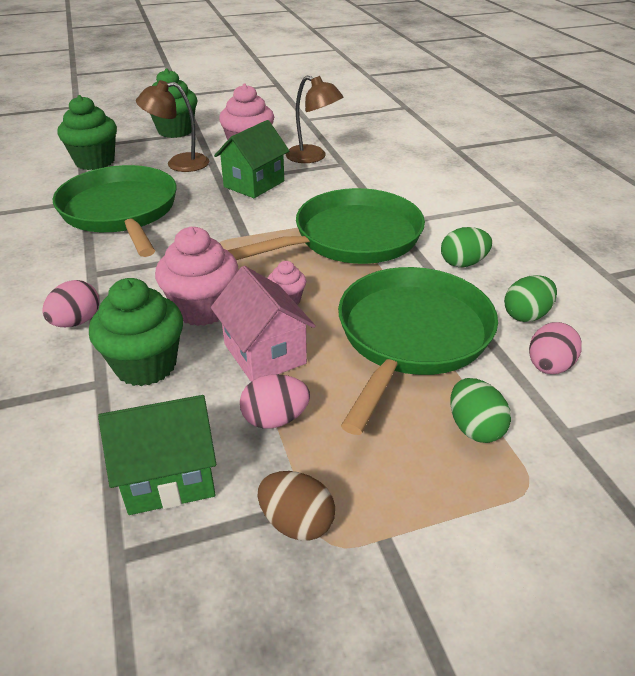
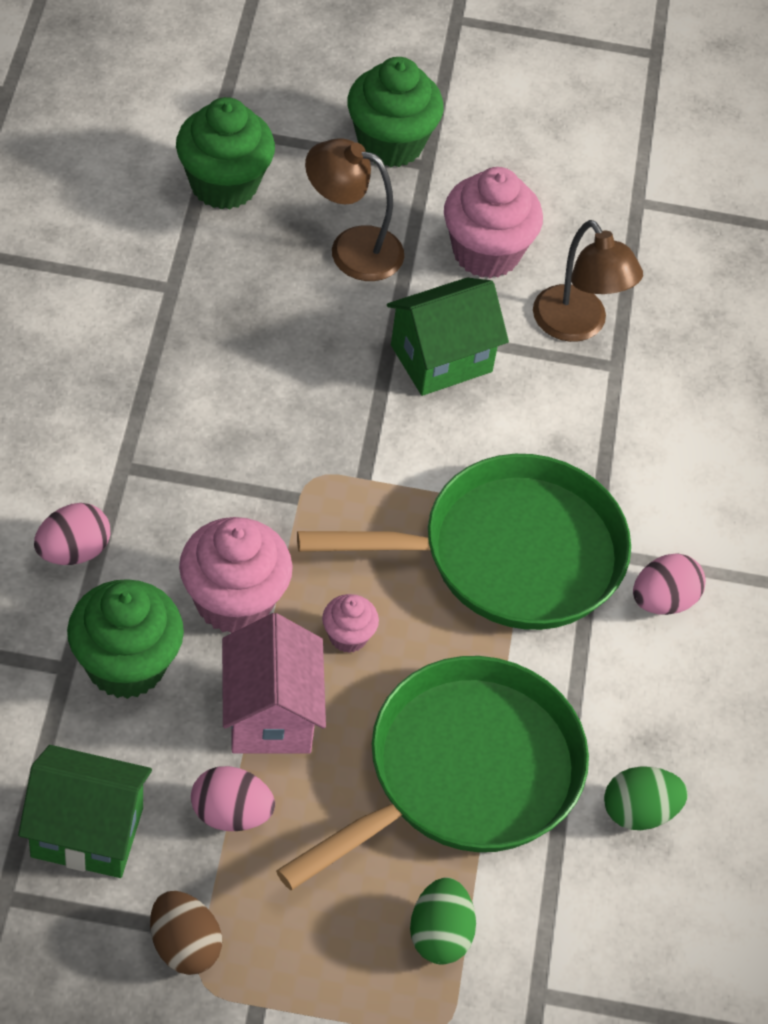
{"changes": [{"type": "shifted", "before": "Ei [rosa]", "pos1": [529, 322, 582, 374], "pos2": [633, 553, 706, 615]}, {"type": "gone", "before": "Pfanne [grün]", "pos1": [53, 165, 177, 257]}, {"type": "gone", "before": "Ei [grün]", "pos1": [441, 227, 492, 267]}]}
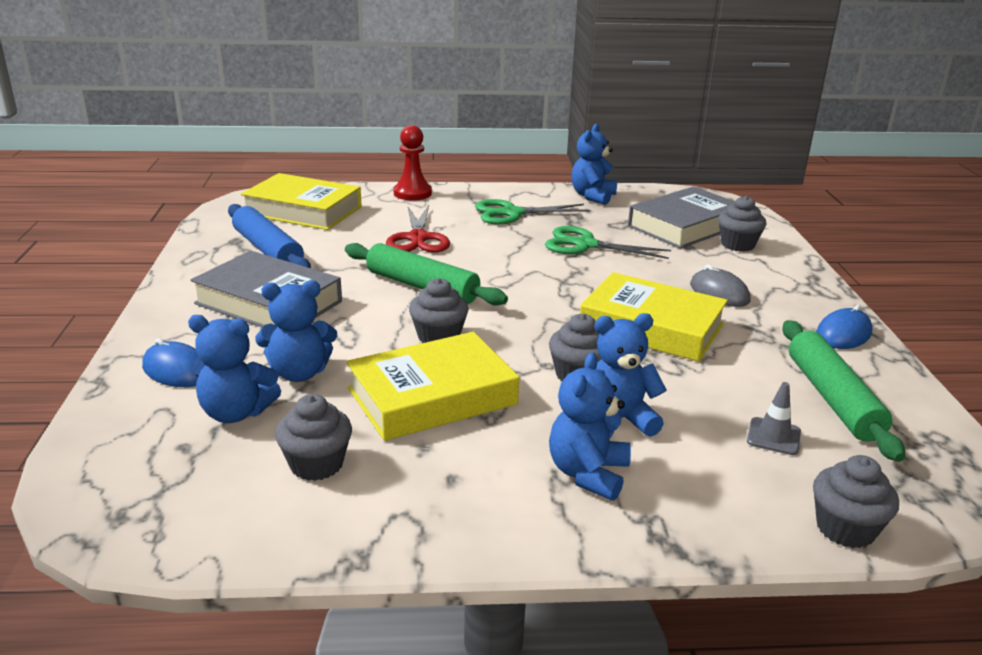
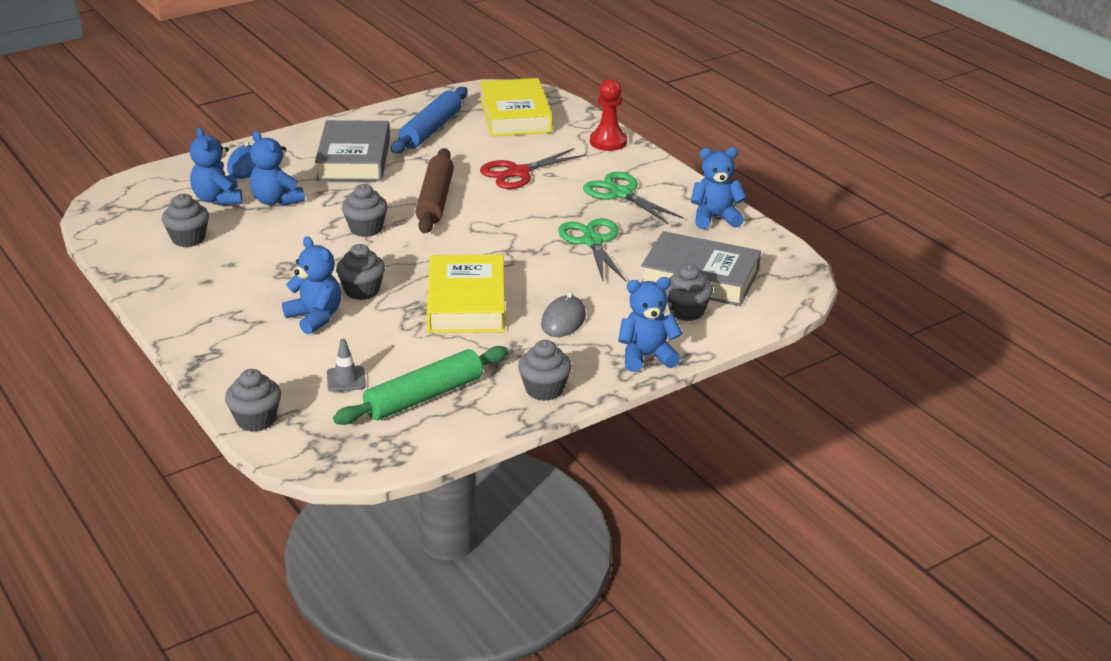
{"changes": [{"type": "repainted", "before": "Nudelholz [grün]", "after": "Nudelholz [braun]", "pos1": [345, 243, 508, 306], "pos2": [416, 148, 454, 233]}, {"type": "swapped", "before": "Computermaus [blau]", "after": "Muffin [grau]", "pos1": [816, 305, 872, 349], "pos2": [518, 340, 572, 401]}, {"type": "shifted", "before": "Teddybär [blau]", "pos1": [549, 353, 631, 501], "pos2": [618, 277, 683, 372]}, {"type": "gone", "before": "Buch [gelb]", "pos1": [346, 332, 519, 441]}]}
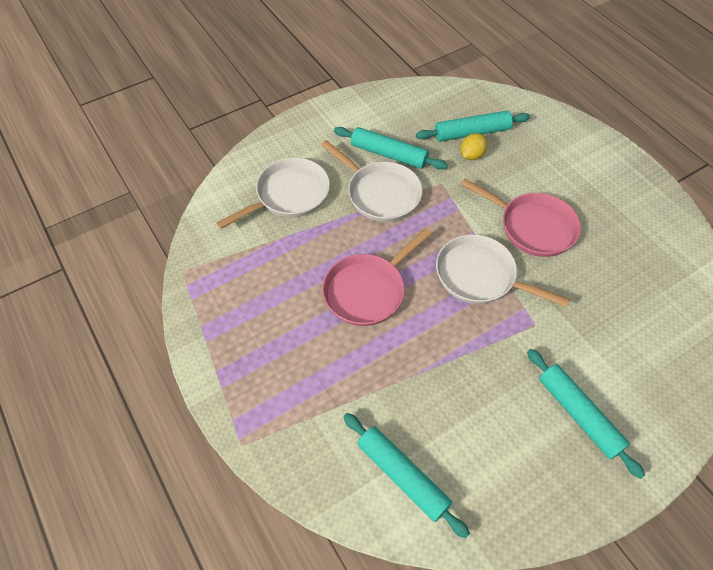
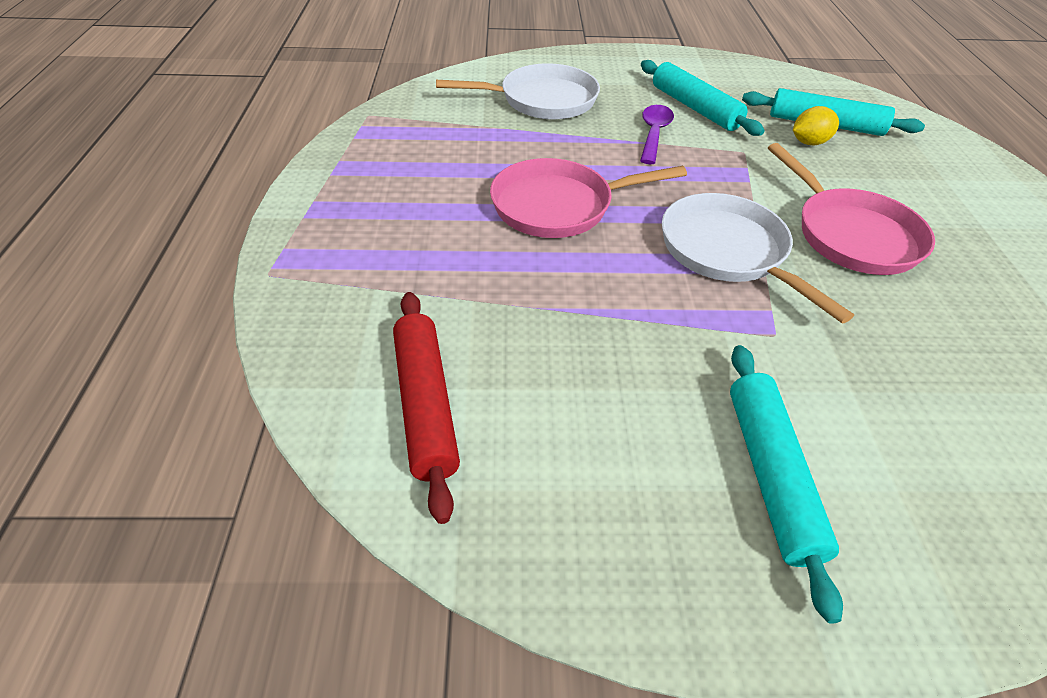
{"changes": [{"type": "repainted", "before": "Nudelholz [türkis]", "after": "Nudelholz [rot]", "pos1": [343, 413, 470, 539], "pos2": [393, 292, 460, 524]}, {"type": "swapped", "before": "Pfanne [weiß]", "after": "Löffel [lila]", "pos1": [321, 140, 423, 222], "pos2": [640, 105, 674, 164]}]}
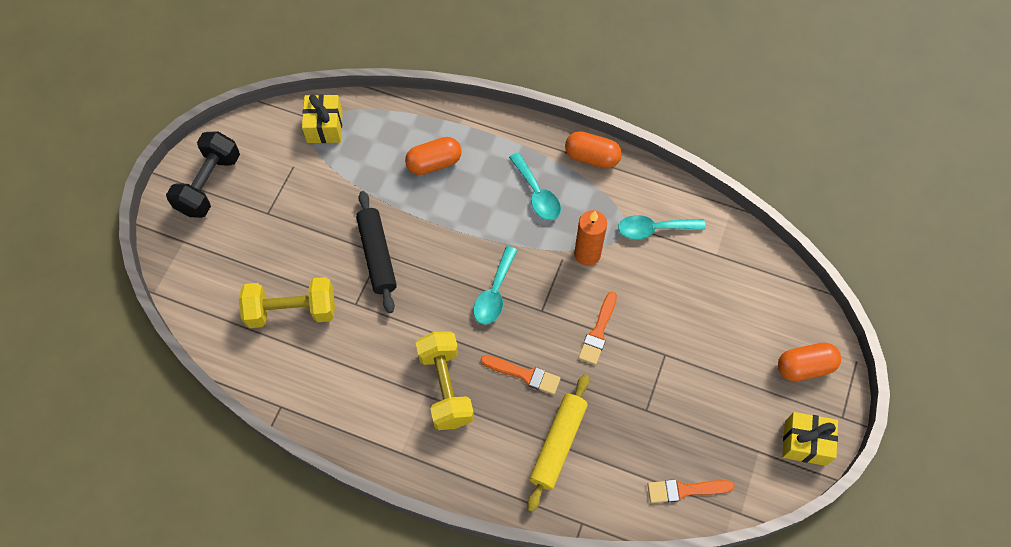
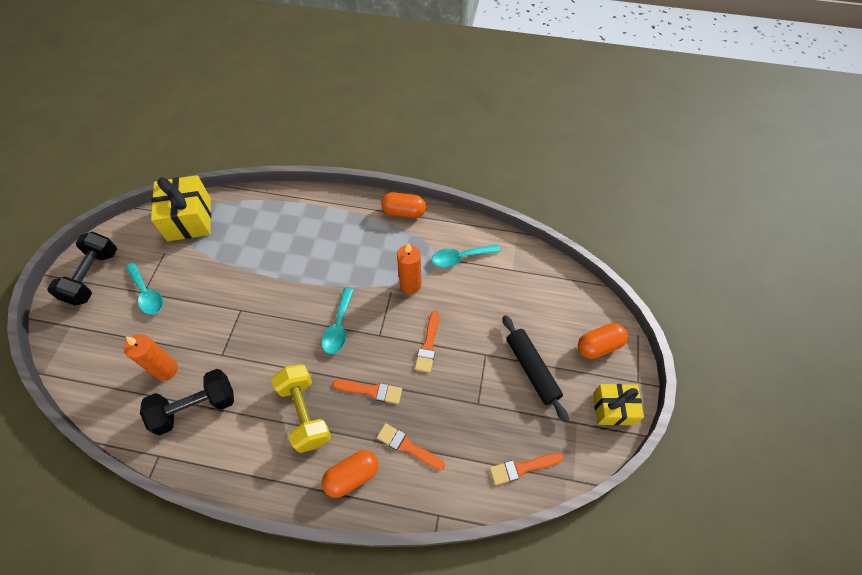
{"changes": [{"type": "swapped", "before": "Hantel [gelb]", "after": "Kerze [orange]", "pos1": [239, 277, 335, 328], "pos2": [124, 334, 178, 381]}, {"type": "shifted", "before": "Löffel [türkis]", "pos1": [509, 152, 561, 220], "pos2": [125, 262, 163, 315]}, {"type": "new", "after": "Hantel [schwarz]", "pos2": [140, 369, 234, 436]}, {"type": "scaled", "before": "Geschenk [gelb]", "pos1": [302, 94, 343, 143], "pos2": [151, 175, 211, 241], "scale": 1.56}, {"type": "shifted", "before": "Kapsel [orange]", "pos1": [405, 137, 462, 175], "pos2": [322, 450, 378, 498]}, {"type": "swapped", "before": "Nudelholz [gelb]", "after": "Pinsel [orange]", "pos1": [527, 374, 589, 512], "pos2": [377, 423, 445, 471]}, {"type": "shifted", "before": "Nudelholz [schwarz]", "pos1": [356, 191, 397, 313], "pos2": [502, 315, 569, 422]}]}
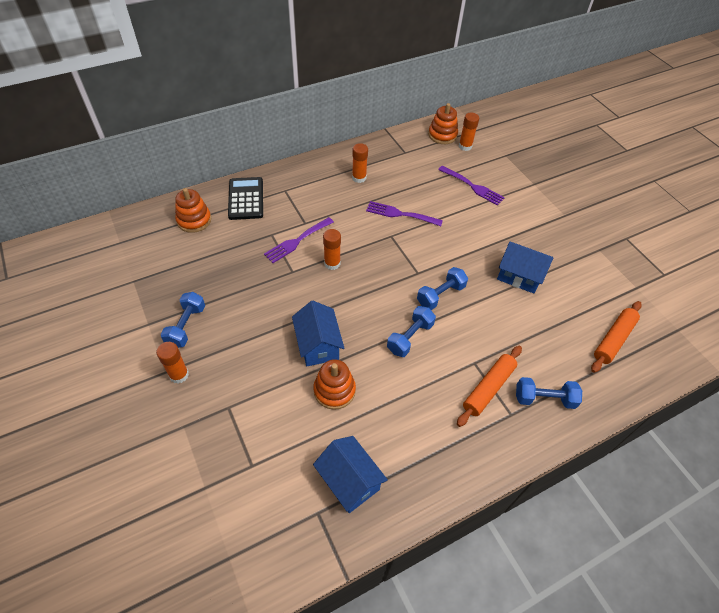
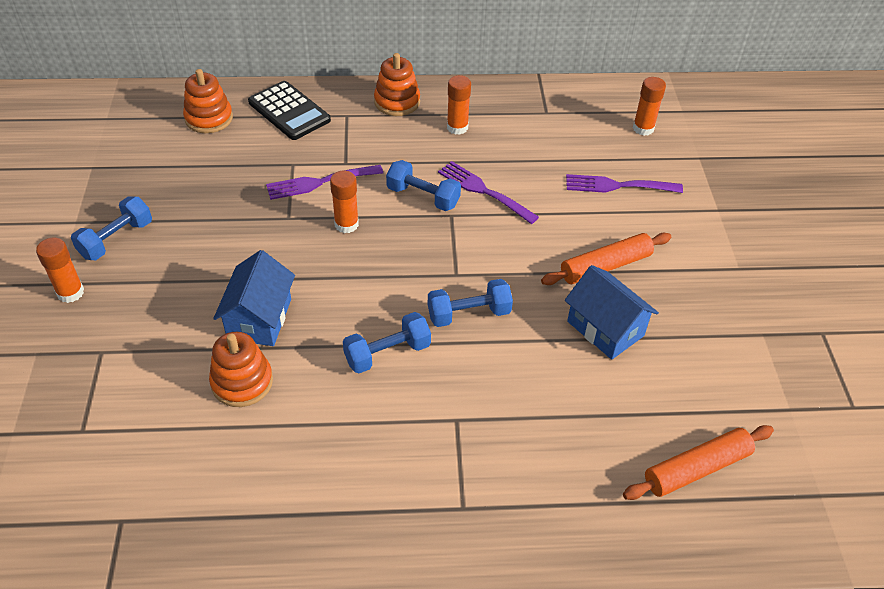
{"changes": [{"type": "rotated", "before": "Taschenrechner [schwarz]", "pos1": [228, 177, 263, 220], "pos2": [248, 81, 331, 140], "turn": 120}, {"type": "shifted", "before": "Stapelspielzeug [orange]", "pos1": [428, 103, 458, 144], "pos2": [374, 53, 420, 116]}, {"type": "shifted", "before": "Hantel [blau]", "pos1": [516, 377, 582, 409], "pos2": [386, 160, 461, 211]}, {"type": "shifted", "before": "Nudelholz [orange]", "pos1": [457, 346, 522, 427], "pos2": [541, 233, 671, 285]}, {"type": "rotated", "before": "Gabel [lila]", "pos1": [438, 166, 505, 205], "pos2": [566, 174, 683, 193], "turn": 120}, {"type": "gone", "before": "Haus [blau]", "pos1": [313, 436, 388, 513]}]}
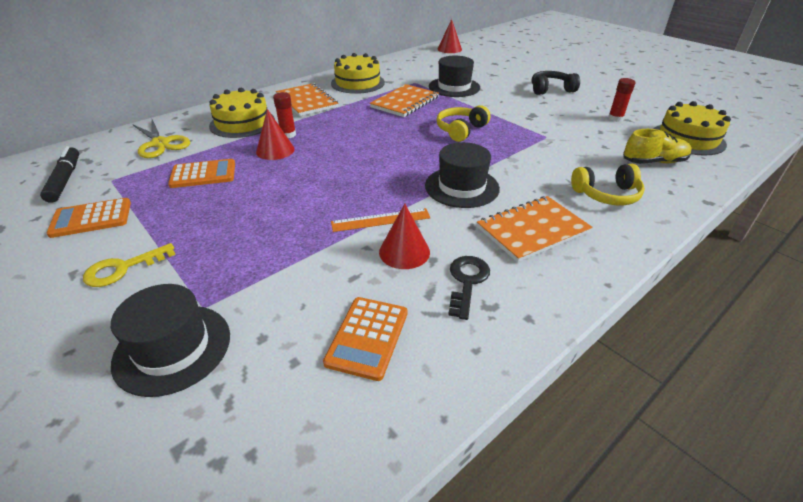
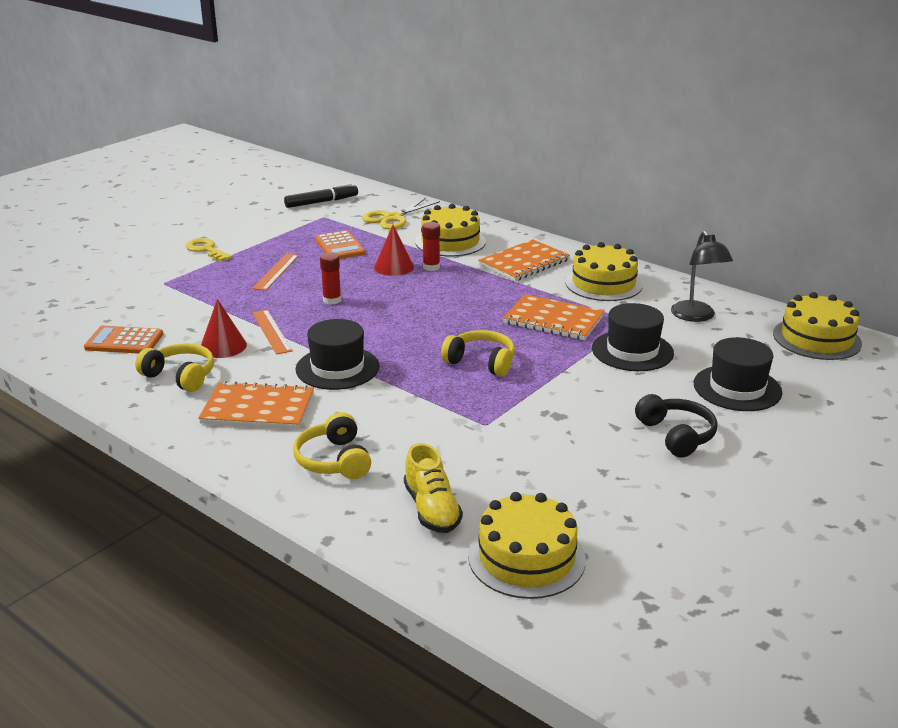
{"changes": [{"type": "swapped", "before": "Schlüssel [schwarz]", "after": "Kopfhörer [gelb]", "pos1": [448, 256, 490, 320], "pos2": [135, 343, 214, 392]}, {"type": "rotated", "before": "Notizbuch [orange]", "pos1": [477, 196, 593, 262], "pos2": [198, 381, 314, 429], "turn": -45}, {"type": "new", "after": "Lineal [orange]", "pos2": [252, 254, 299, 291]}, {"type": "shifted", "before": "Klebestift [rot]", "pos1": [608, 78, 636, 122], "pos2": [320, 253, 341, 305]}, {"type": "new", "after": "Lampe [schwarz]", "pos2": [671, 231, 733, 322]}, {"type": "shifted", "before": "Hut [schwarz]", "pos1": [111, 284, 230, 397], "pos2": [694, 337, 782, 411]}, {"type": "swapped", "before": "Kegel [rot]", "after": "Kuchen [gelb]", "pos1": [438, 19, 462, 53], "pos2": [773, 292, 862, 360]}, {"type": "gone", "before": "Taschenrechner [orange]", "pos1": [46, 198, 131, 238]}]}
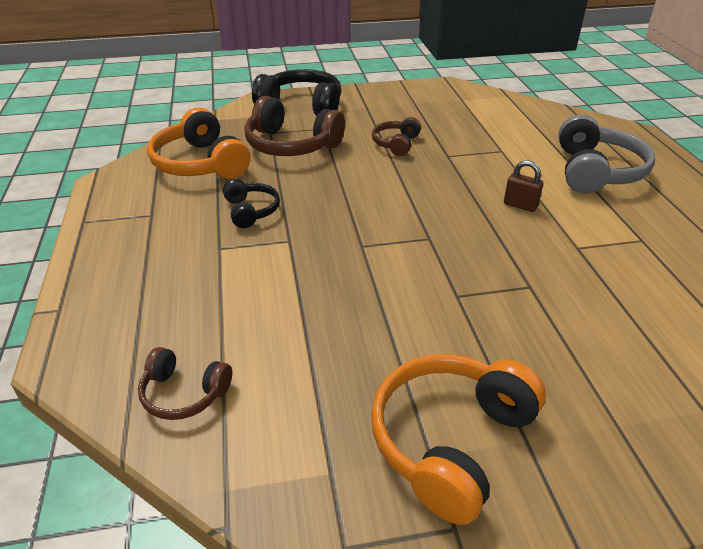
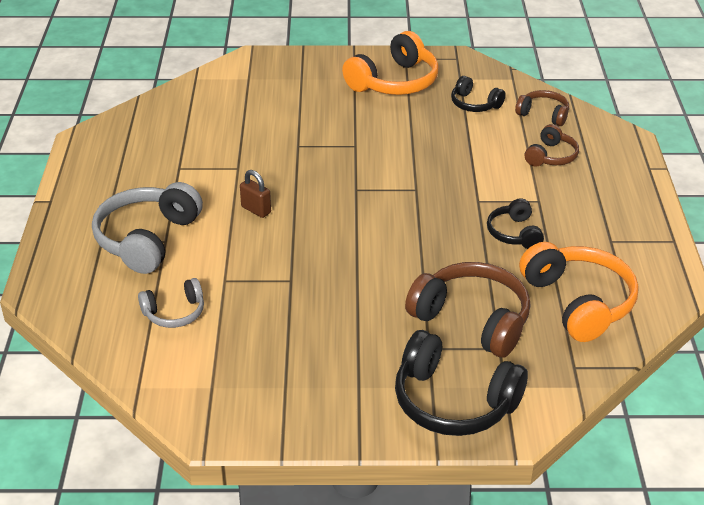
{"changes": [{"type": "new", "after": "Kopfhörer [grau]", "pos2": [138, 278, 204, 328]}, {"type": "new", "after": "Kopfhörer [schwarz]", "pos2": [451, 76, 506, 112]}, {"type": "shifted", "before": "Kopfhörer [braun]", "pos1": [372, 117, 421, 156], "pos2": [525, 124, 579, 167]}]}
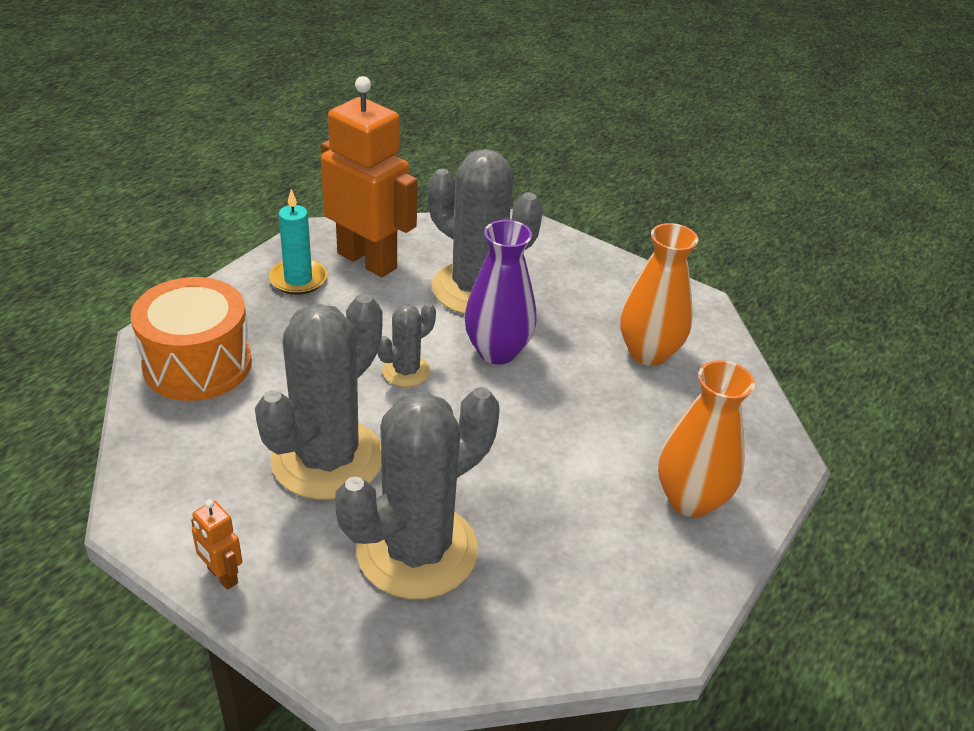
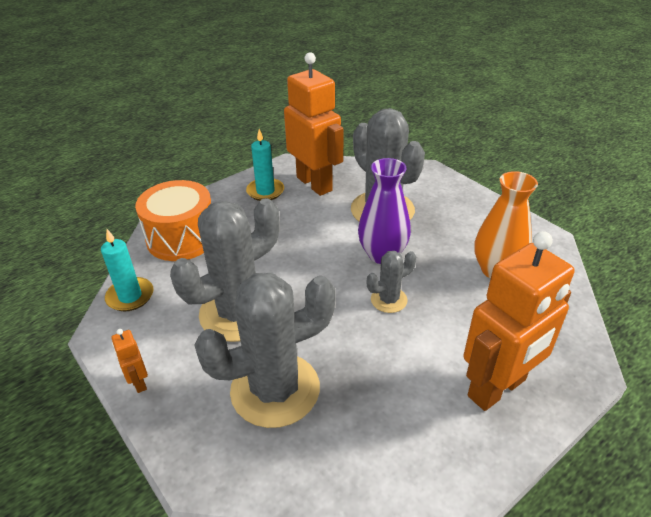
{"changes": [{"type": "new", "after": "Kerze [türkis]", "pos2": [101, 229, 154, 311]}, {"type": "shifted", "before": "Kaktus [grau]", "pos1": [378, 303, 436, 387], "pos2": [367, 251, 416, 313]}, {"type": "swapped", "before": "Vase [orange]", "after": "Roboter [orange]", "pos1": [658, 360, 755, 517], "pos2": [463, 231, 574, 411]}]}
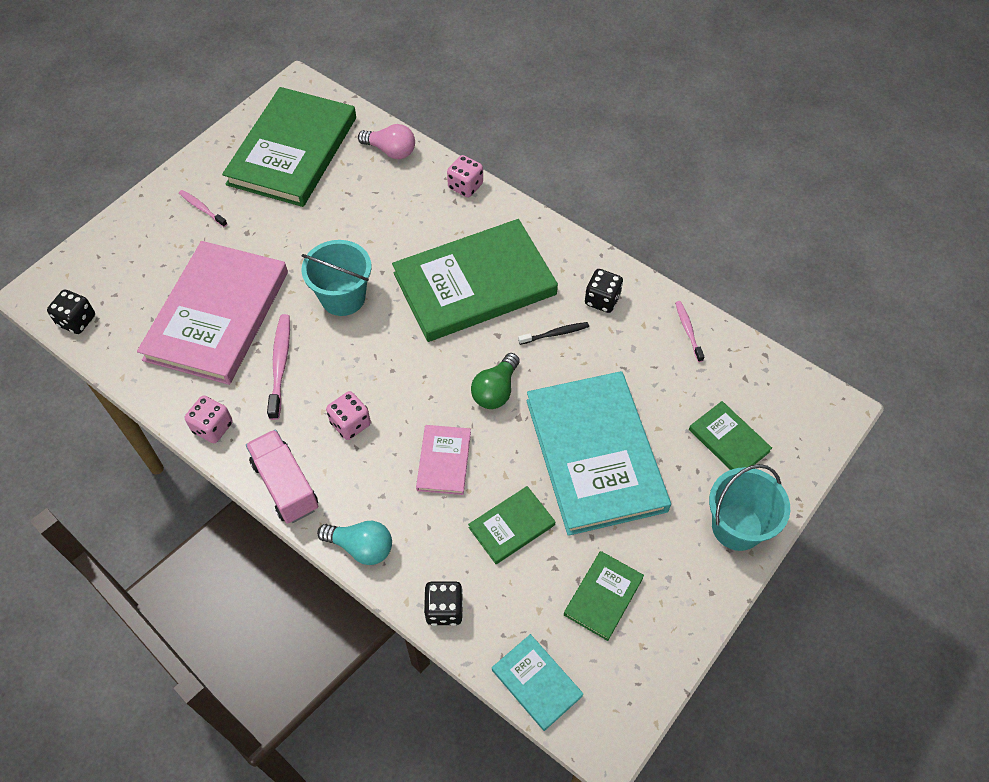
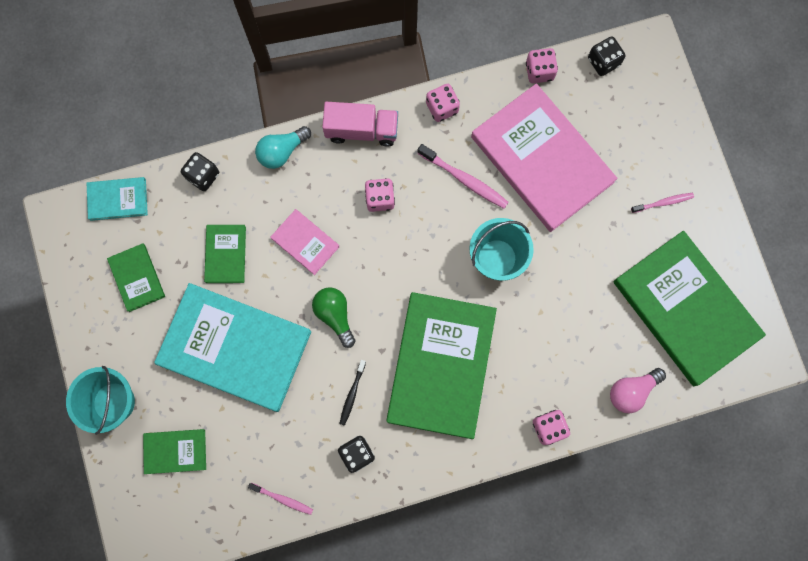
{"changes": [{"type": "new", "after": "Spielwürfel [rosa]", "pos2": [526, 48, 558, 83]}]}
